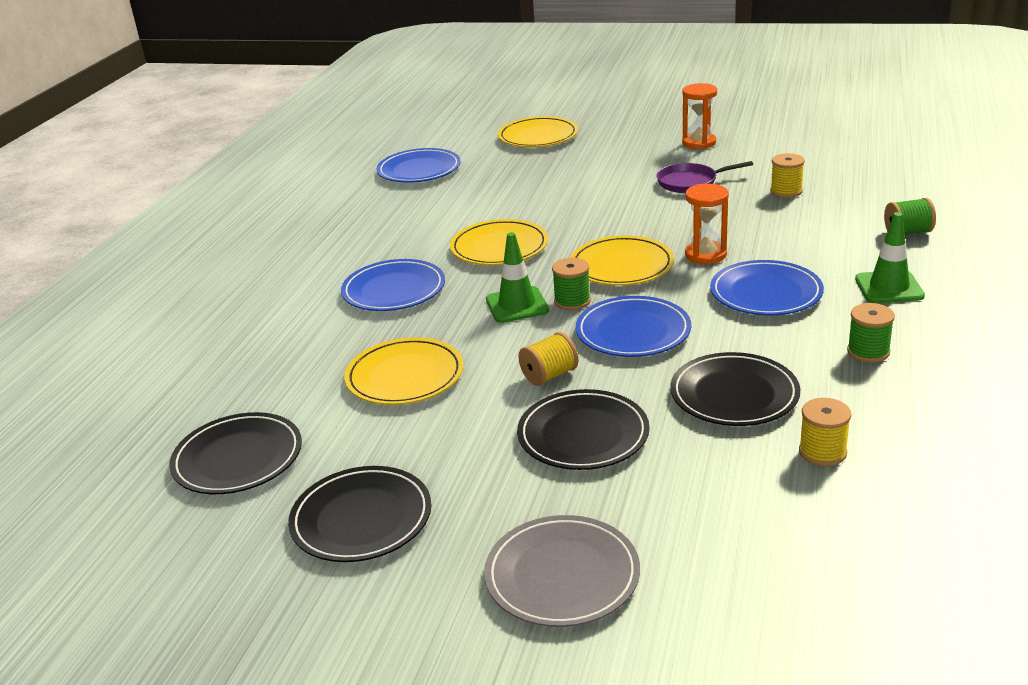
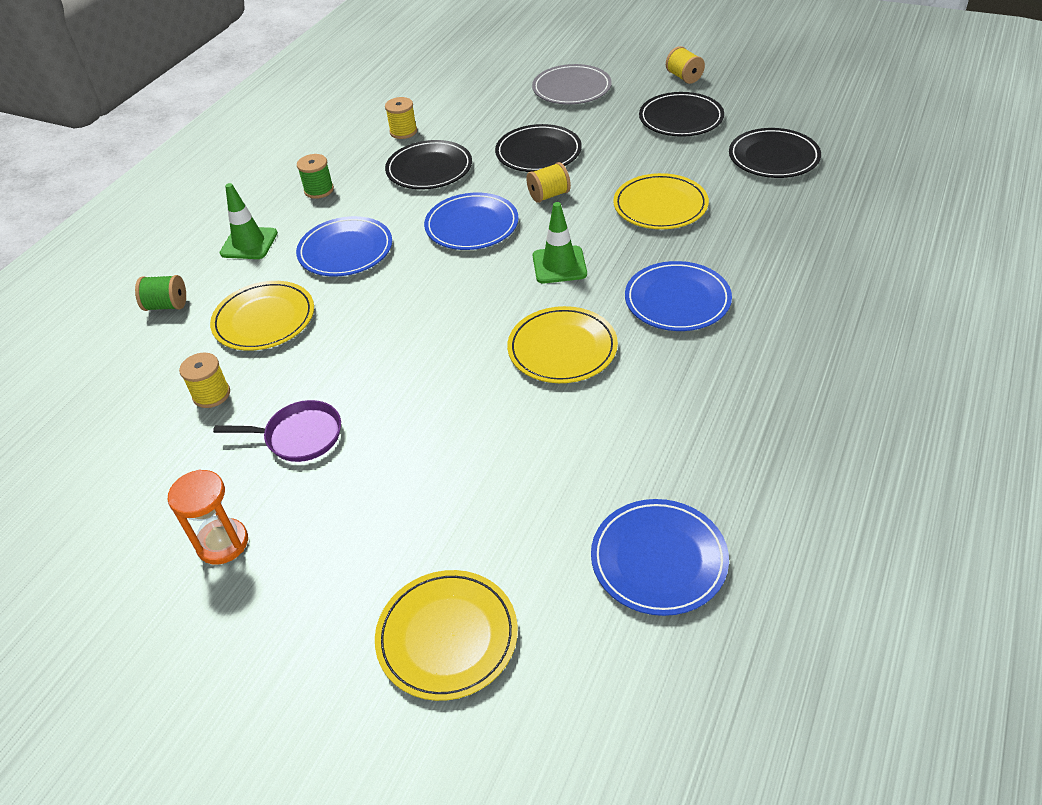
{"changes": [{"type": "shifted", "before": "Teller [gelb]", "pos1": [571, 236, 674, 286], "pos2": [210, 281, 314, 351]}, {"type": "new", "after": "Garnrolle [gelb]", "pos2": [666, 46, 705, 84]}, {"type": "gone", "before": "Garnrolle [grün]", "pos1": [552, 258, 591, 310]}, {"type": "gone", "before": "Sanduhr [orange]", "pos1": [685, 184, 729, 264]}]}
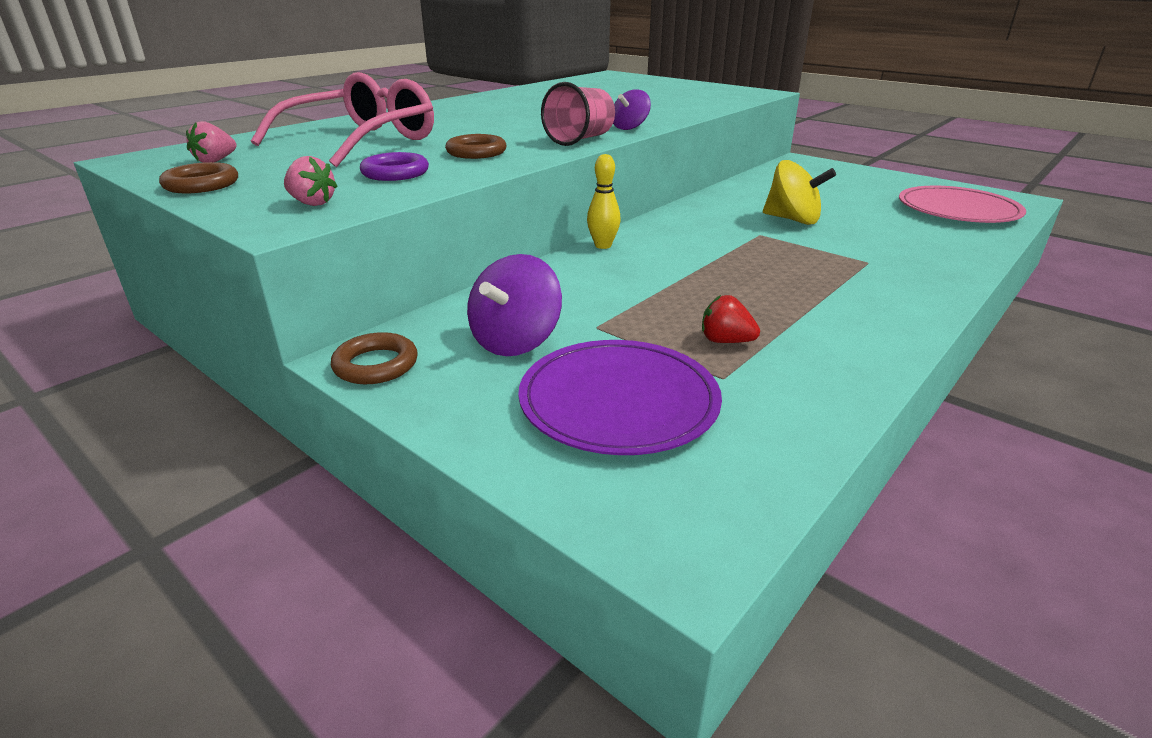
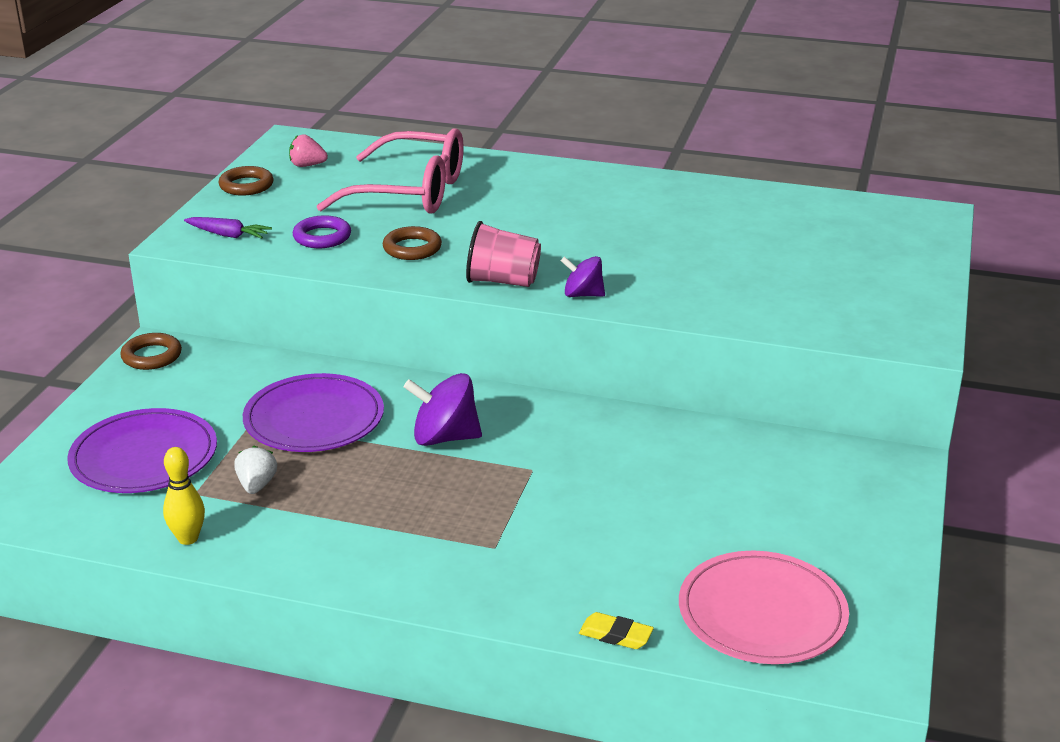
{"changes": [{"type": "shifted", "before": "Bowlingkegel [gelb]", "pos1": [587, 154, 621, 249], "pos2": [163, 447, 205, 545]}, {"type": "swapped", "before": "Erdbeere [rosa]", "after": "Karotte [lila]", "pos1": [284, 156, 338, 206], "pos2": [184, 217, 272, 239]}, {"type": "repainted", "before": "Erdbeere [rot]", "after": "Erdbeere [weiß]", "pos1": [702, 295, 760, 343], "pos2": [234, 446, 277, 494]}, {"type": "new", "after": "Teller [lila]", "pos2": [243, 373, 384, 452]}, {"type": "shifted", "before": "Kreisel [lila]", "pos1": [467, 254, 562, 356], "pos2": [404, 373, 482, 446]}, {"type": "new", "after": "Radiergummi [gelb]", "pos2": [579, 612, 654, 649]}, {"type": "gone", "before": "Kreisel [gelb]", "pos1": [763, 160, 836, 225]}]}
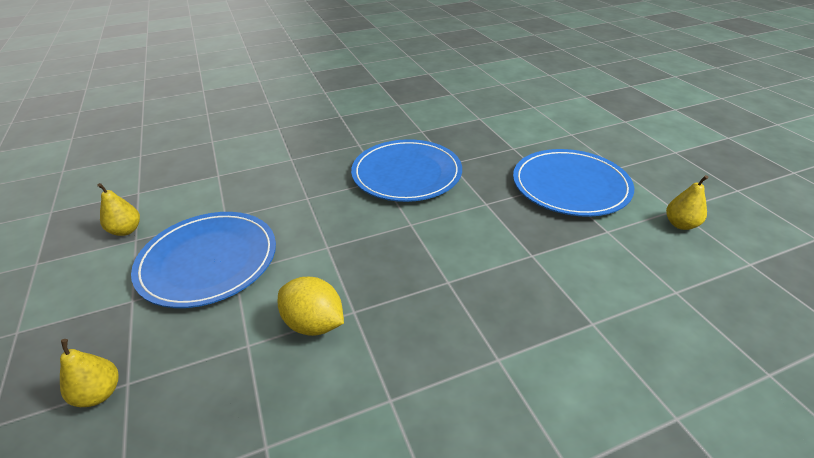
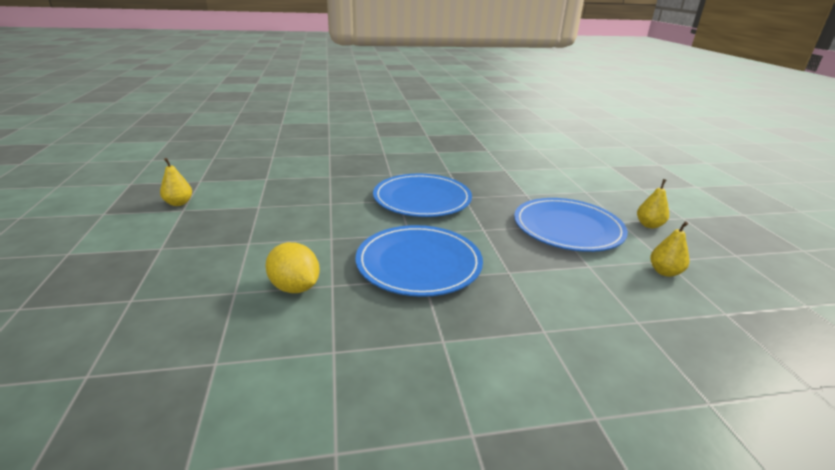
{"changes": [{"type": "shifted", "before": "Teller [blau]", "pos1": [131, 212, 276, 308], "pos2": [356, 225, 483, 297]}, {"type": "shifted", "before": "Birne [gelb]", "pos1": [60, 339, 119, 407], "pos2": [637, 179, 669, 228]}]}
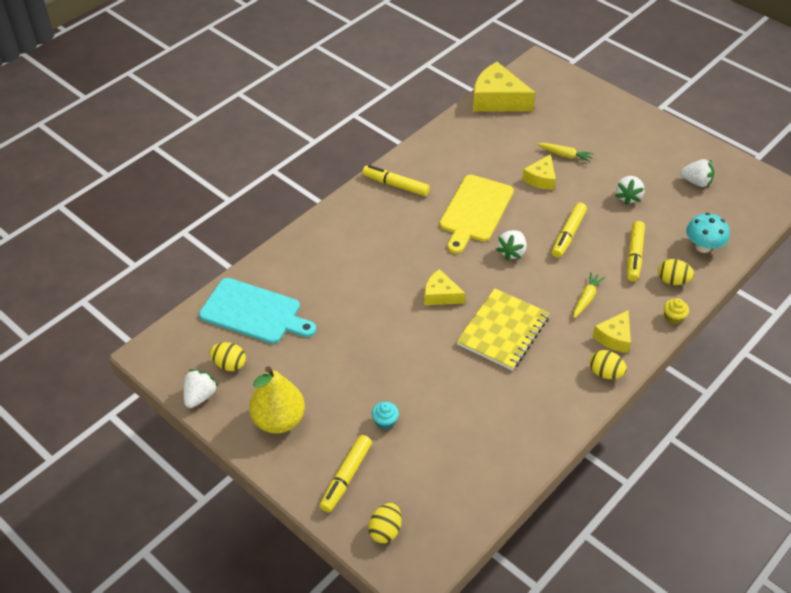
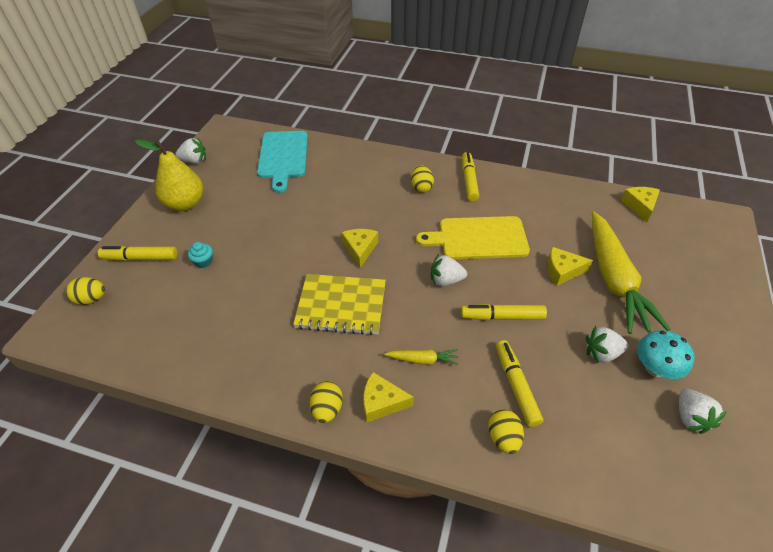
{"changes": [{"type": "shifted", "before": "Ei [gelb]", "pos1": [210, 342, 246, 371], "pos2": [411, 165, 434, 193]}, {"type": "rotated", "before": "Filzstift [gelb]", "pos1": [627, 221, 645, 281], "pos2": [496, 340, 543, 427], "turn": 90}, {"type": "scaled", "before": "Karotte [gelb]", "pos1": [537, 143, 594, 162], "pos2": [592, 211, 670, 334], "scale": 2.4}, {"type": "scaled", "before": "Käse [gelb]", "pos1": [473, 62, 536, 112], "pos2": [621, 187, 660, 222], "scale": 0.57}, {"type": "shifted", "before": "Pilz [türkis]", "pos1": [686, 213, 730, 253], "pos2": [637, 330, 694, 379]}, {"type": "gone", "before": "Muffin [gelb]", "pos1": [664, 298, 689, 324]}]}
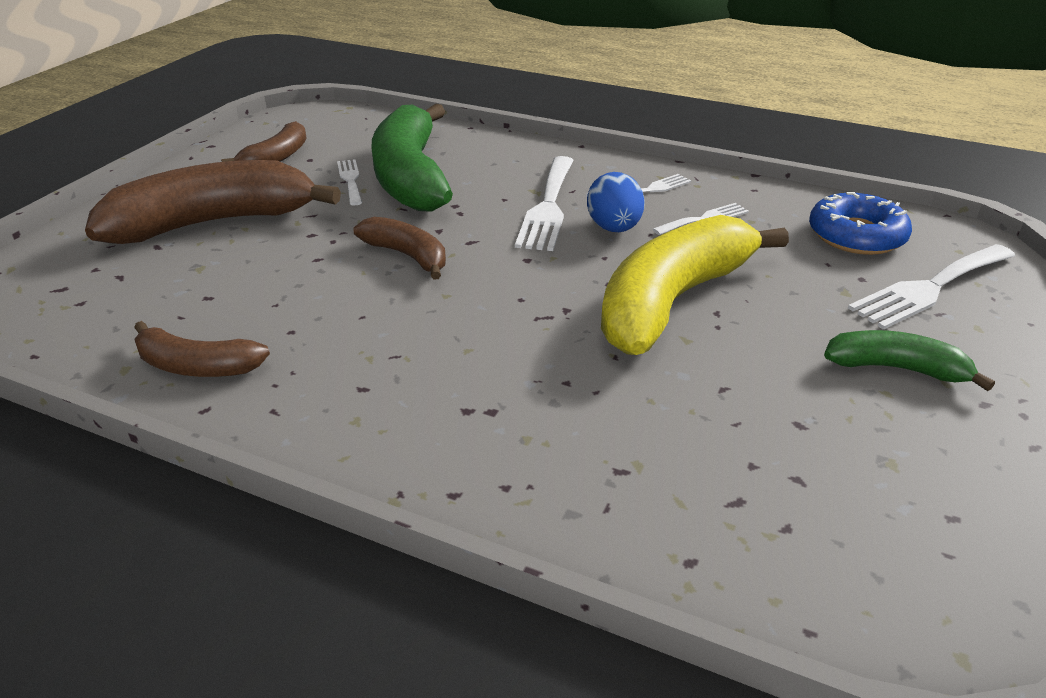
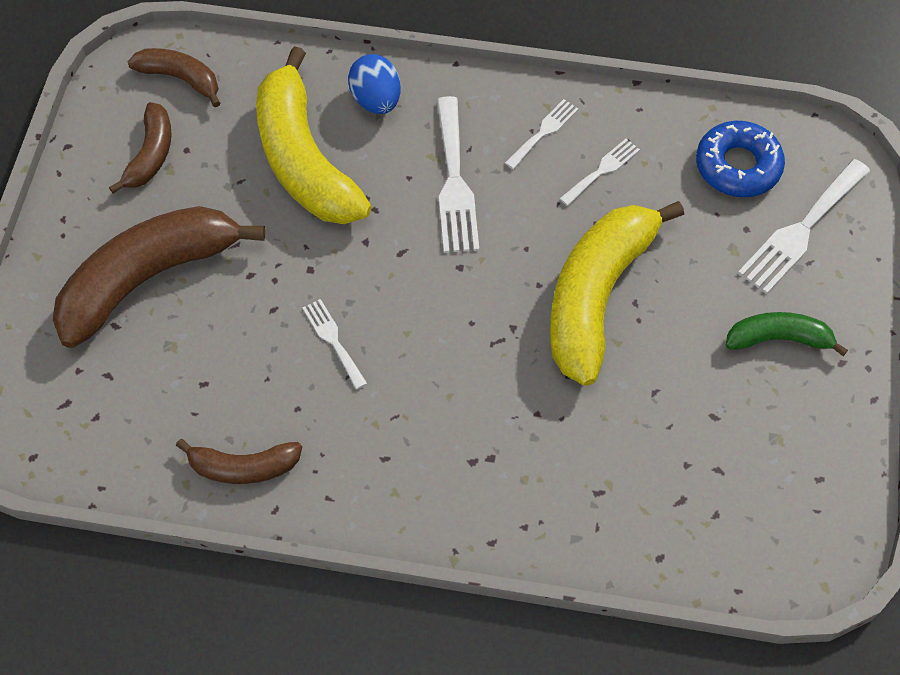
{"changes": [{"type": "shifted", "before": "Banane [braun]", "pos1": [353, 217, 446, 280], "pos2": [128, 48, 220, 107]}, {"type": "repainted", "before": "Banane [grün]", "after": "Banane [gelb]", "pos1": [371, 104, 453, 212], "pos2": [256, 46, 372, 224]}, {"type": "shifted", "before": "Gabel [weiß]", "pos1": [337, 159, 362, 206], "pos2": [303, 299, 367, 389]}, {"type": "shifted", "before": "Ei [blau]", "pos1": [587, 172, 645, 232], "pos2": [348, 54, 401, 114]}]}
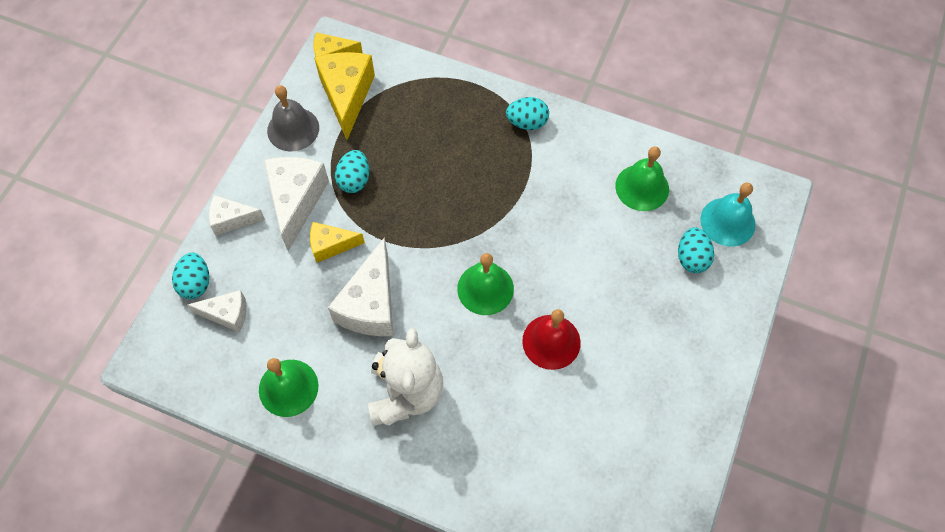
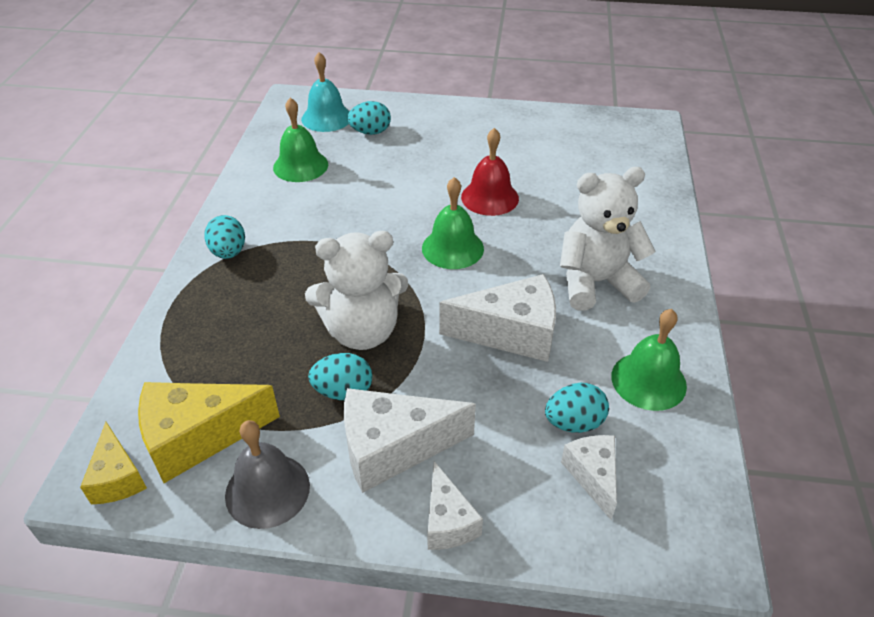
{"changes": [{"type": "new", "after": "Teddybär [weiß]", "pos2": [305, 231, 408, 350]}, {"type": "shifted", "before": "Ei [türkis]", "pos1": [172, 253, 209, 299], "pos2": [545, 383, 609, 433]}, {"type": "gone", "before": "Käse [gelb]", "pos1": [310, 222, 365, 263]}]}
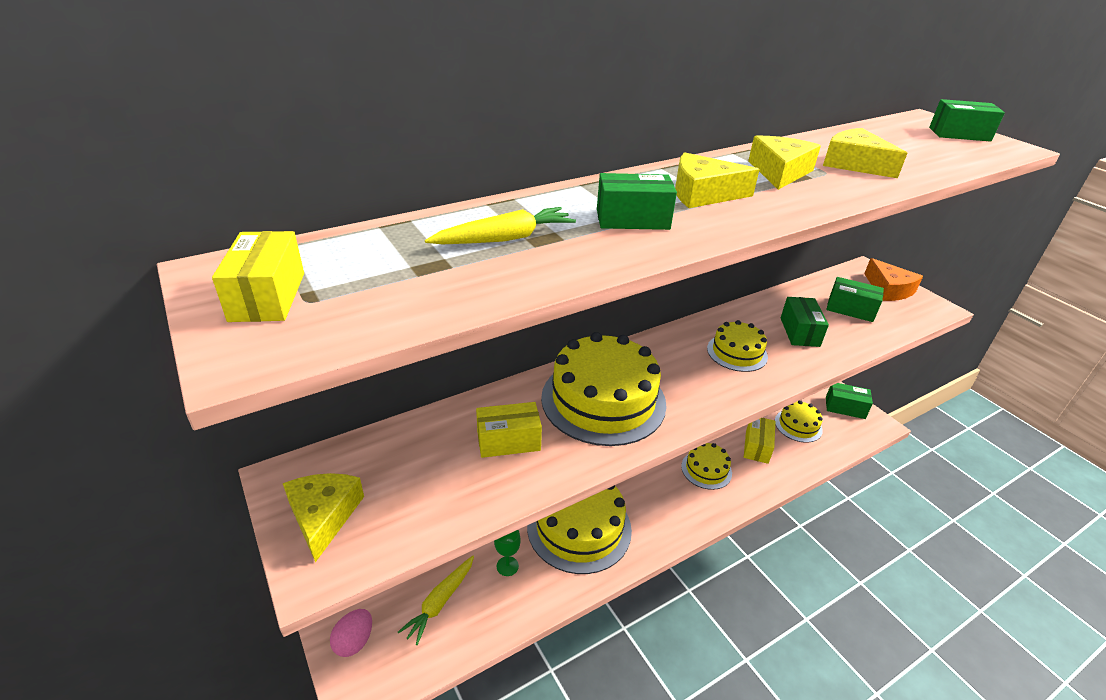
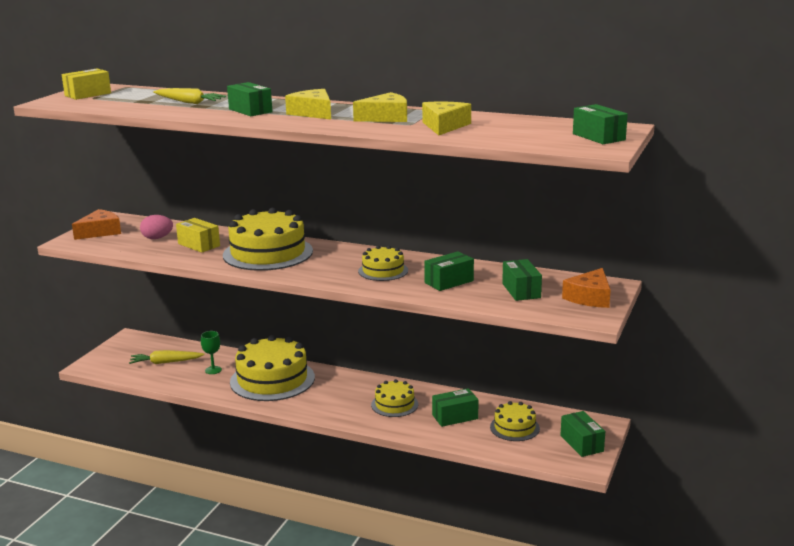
{"changes": [{"type": "repainted", "before": "Käse [gelb]", "after": "Käse [orange]", "pos1": [283, 473, 364, 562], "pos2": [72, 209, 121, 240]}, {"type": "shifted", "before": "Ei [rosa]", "pos1": [330, 609, 372, 657], "pos2": [140, 215, 173, 239]}, {"type": "repainted", "before": "Schachtel [gelb]", "after": "Schachtel [grün]", "pos1": [744, 418, 776, 464], "pos2": [432, 388, 478, 427]}]}
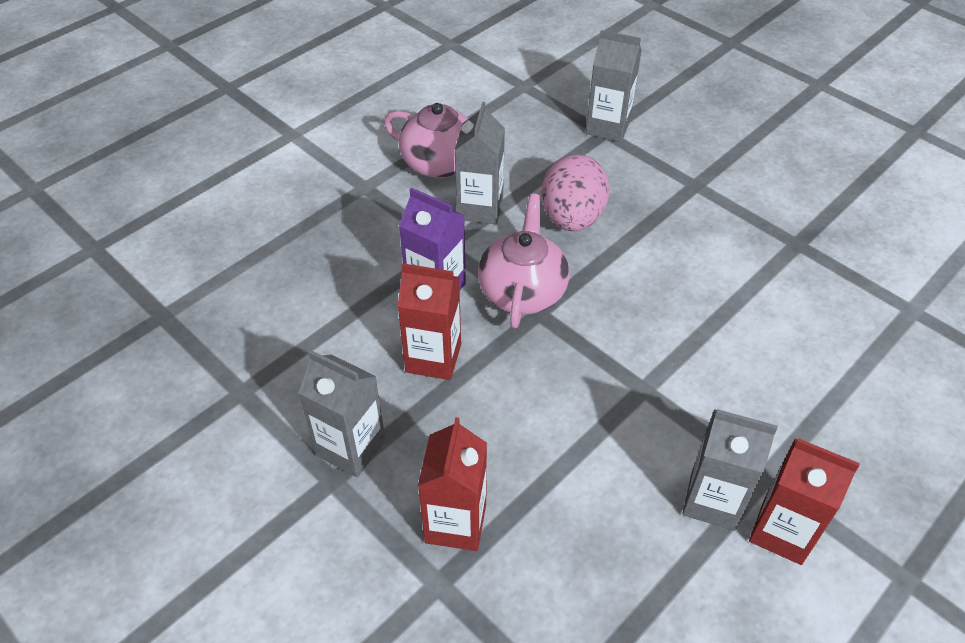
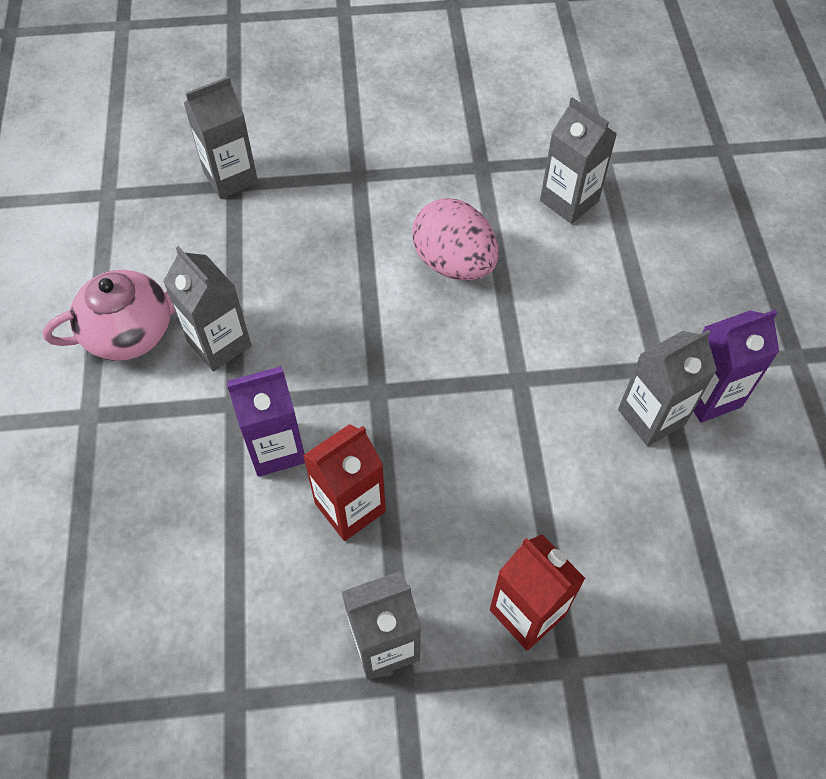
{"changes": [{"type": "shifted", "before": "Ei [rosa]", "pos1": [541, 154, 609, 231], "pos2": [412, 198, 499, 281]}, {"type": "new", "after": "Getränkekarton [grau]", "pos2": [540, 97, 617, 224]}, {"type": "repainted", "before": "Getränkekarton [rot]", "after": "Getränkekarton [lila]", "pos1": [749, 438, 860, 565], "pos2": [693, 310, 779, 423]}, {"type": "gone", "before": "Teekanne [rosa]", "pos1": [478, 194, 569, 329]}]}
